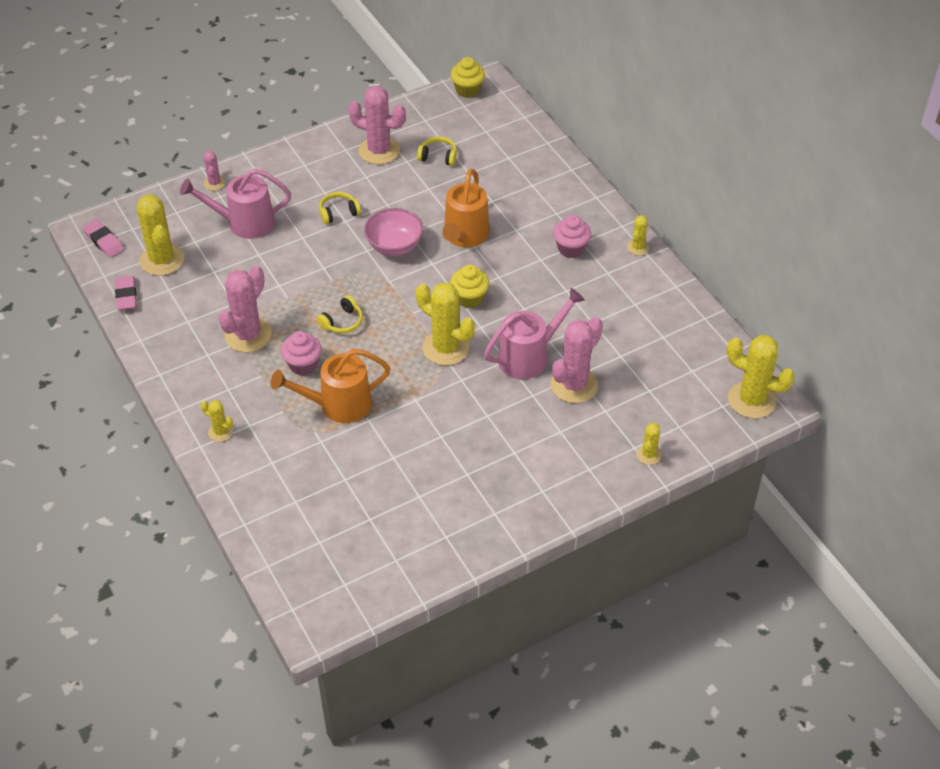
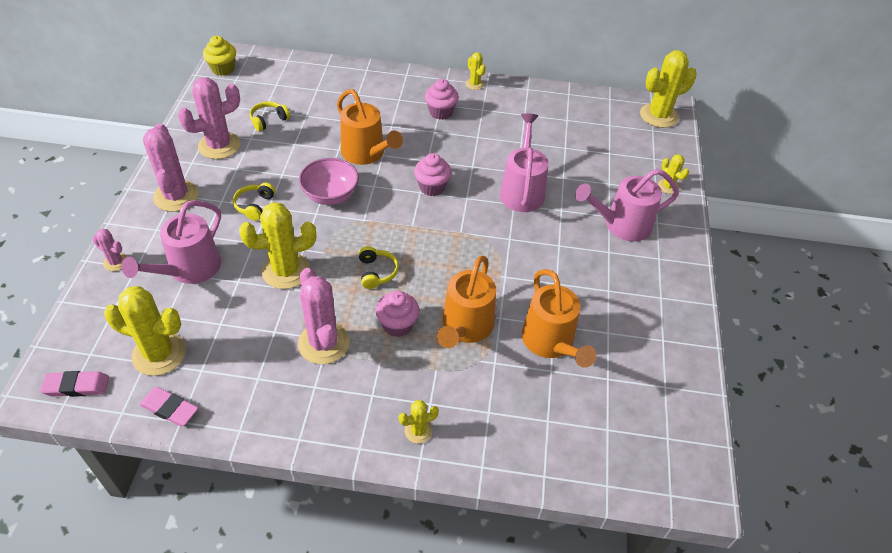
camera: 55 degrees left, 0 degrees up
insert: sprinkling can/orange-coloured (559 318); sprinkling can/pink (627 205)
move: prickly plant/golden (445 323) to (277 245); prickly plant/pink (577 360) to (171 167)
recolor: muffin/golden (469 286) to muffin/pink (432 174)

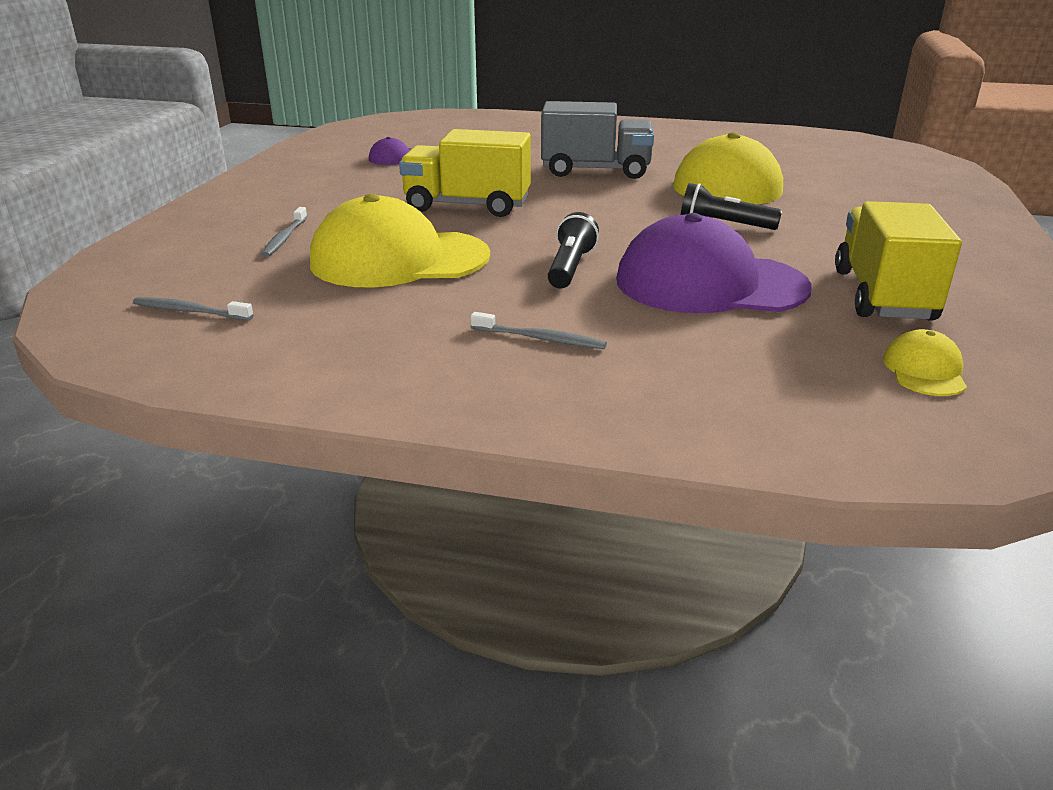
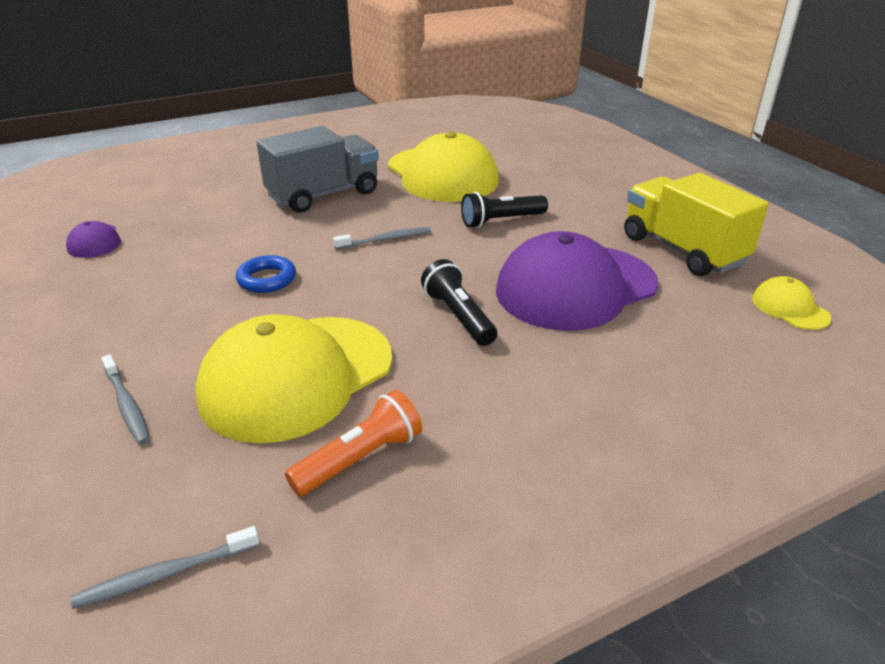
camera: 40 degrees left, 5 degrees up
insert: pocket torch/orange-coloured (353 443)
move: toothbrush/gray (539 330) to (382 238)
replace: toy truck/golden (465 173) to ring/royal blue (266 274)

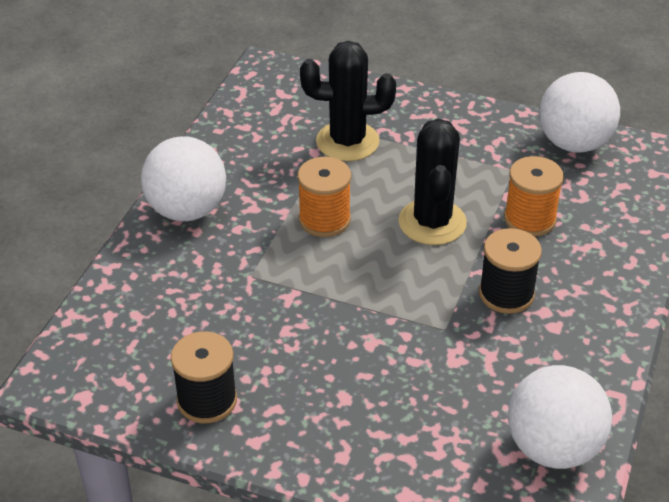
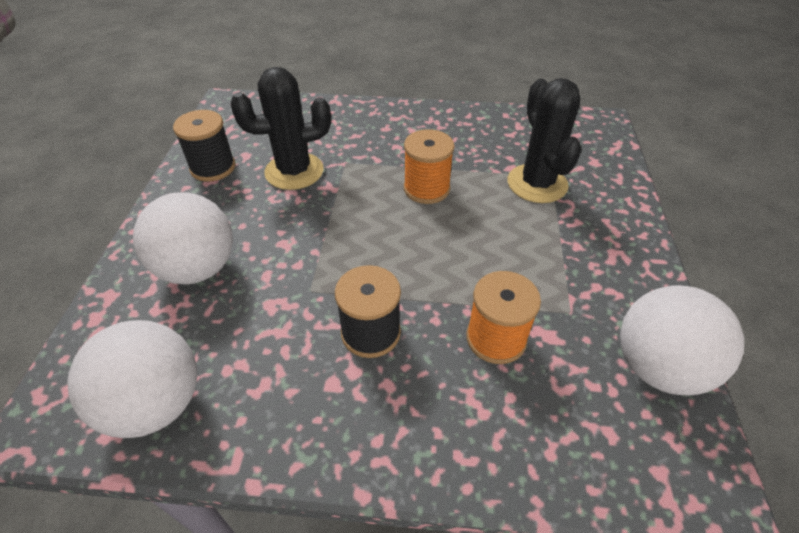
camera: 75 degrees right, 5 degrees up
move: play ball/white (183 178) to (183 238); prickly plant/black (432 182) to (281 128)

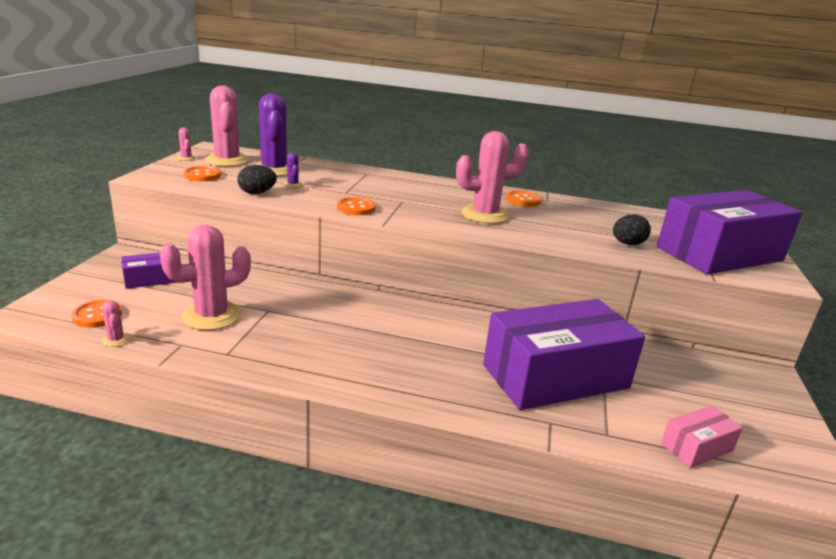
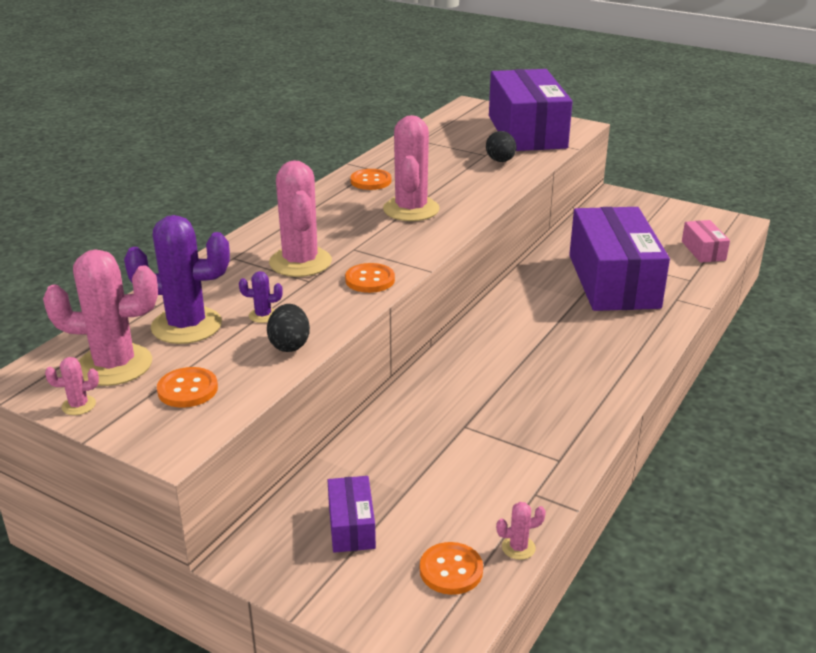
camera: 70 degrees left, 5 degrees up
move: prickly plant/pink (205 277) to (300 218)

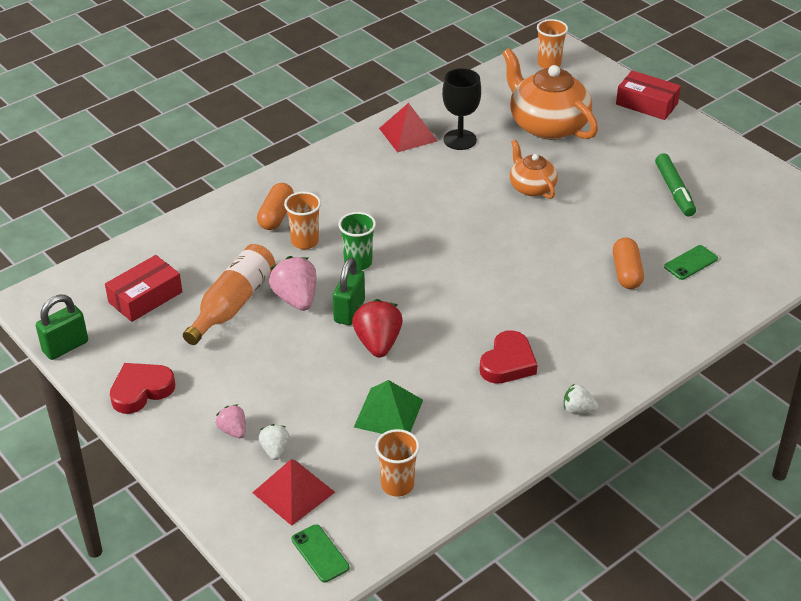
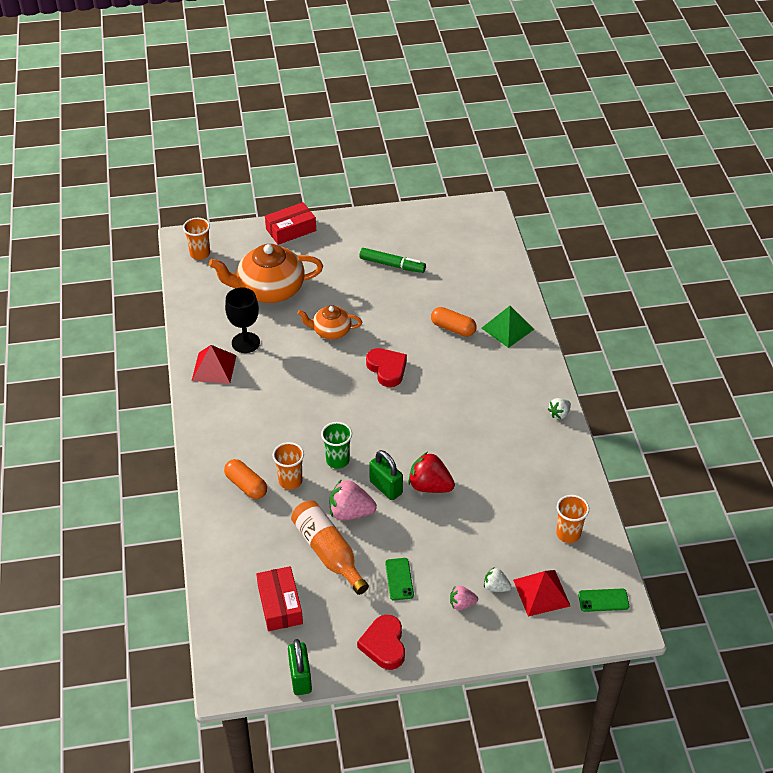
camera: 60 degrees left, 5 degrees up
move: solid pyramid/leaf-green (388 407) to (507 327); heart/red (508 357) to (386 367); smartphone/leaf-green (691 262) to (399 579)

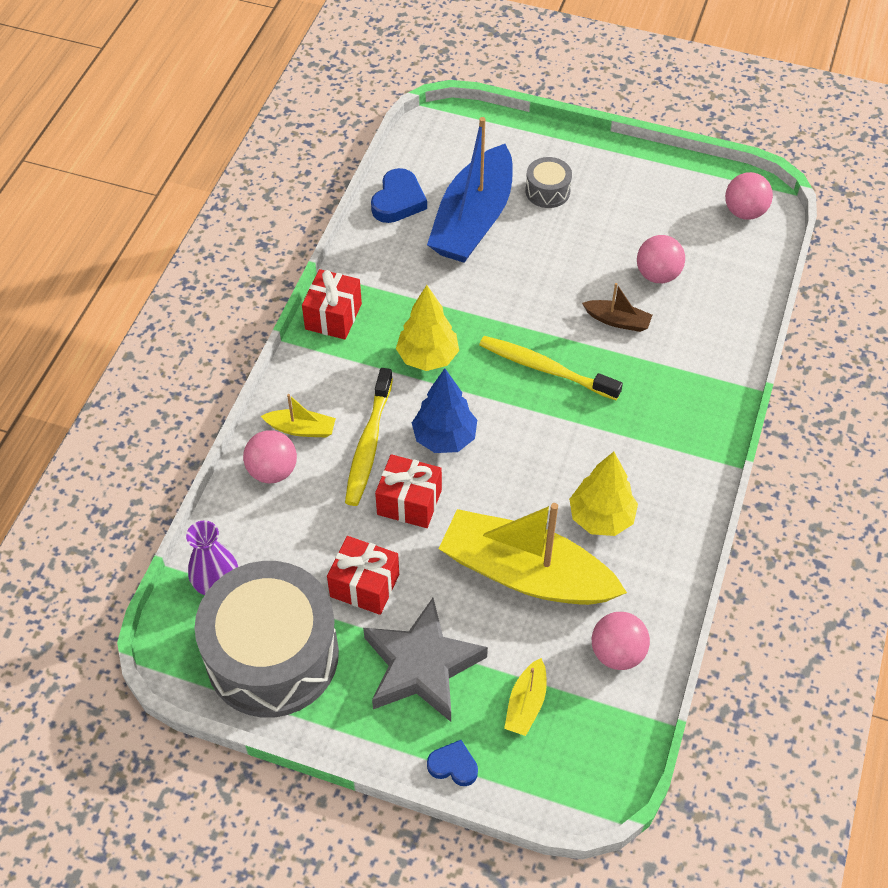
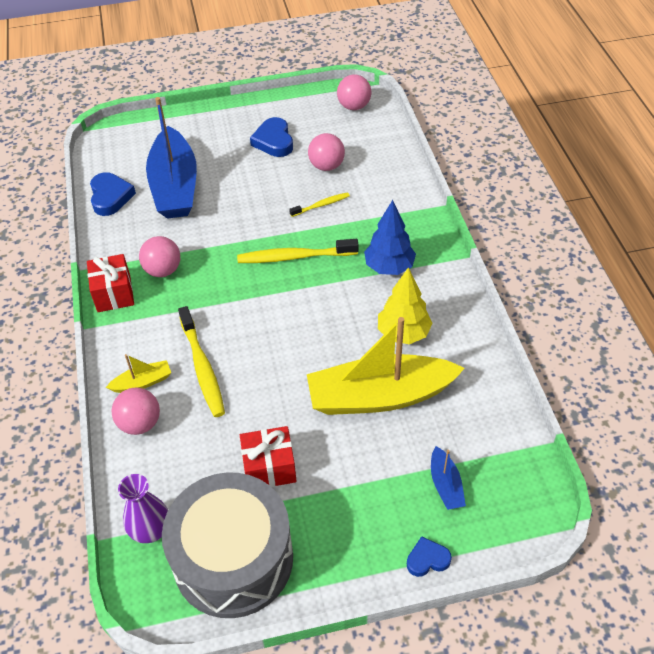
camera: 30 degrees left, 5 degrees down
delete: star/gray (425 660); present/red (408 491); fir tree/golden (427 328); drum/gray (548 182)
insert: heart/royal blue (271 137)
move: fir tree/royal blue (444 410) to (390 237); play ball/pink (621 641) to (159 256)
replace: boat/dark brown (617 307) to toothbrush/golden (319 204)
recolor: boat/golden (525 697) to boat/royal blue (448 478)

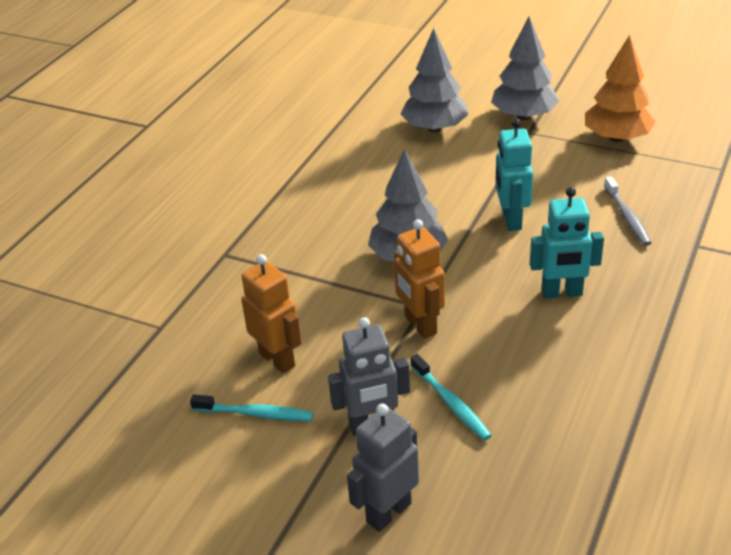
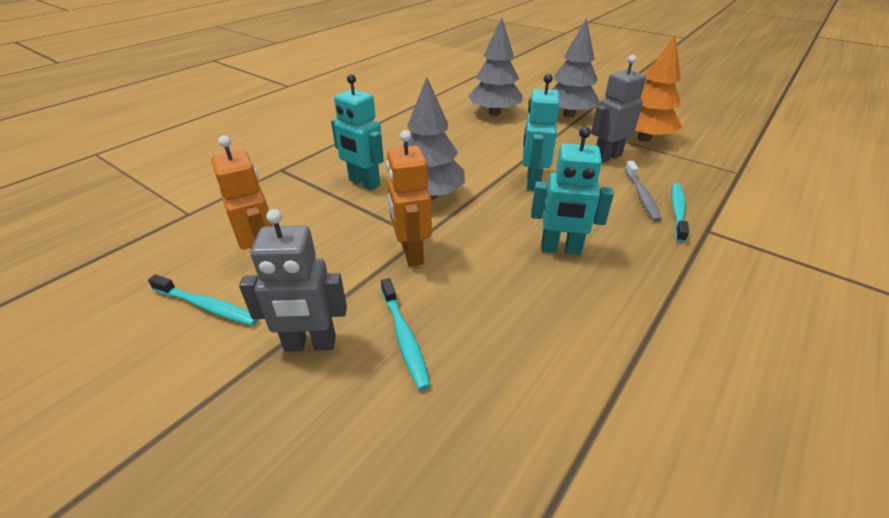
camera: 10 degrees right, 0 degrees up
insert: robot/teal (357 132); toothbrush/teal (680 212)
move: robot/gray (383 468) to (618 109)

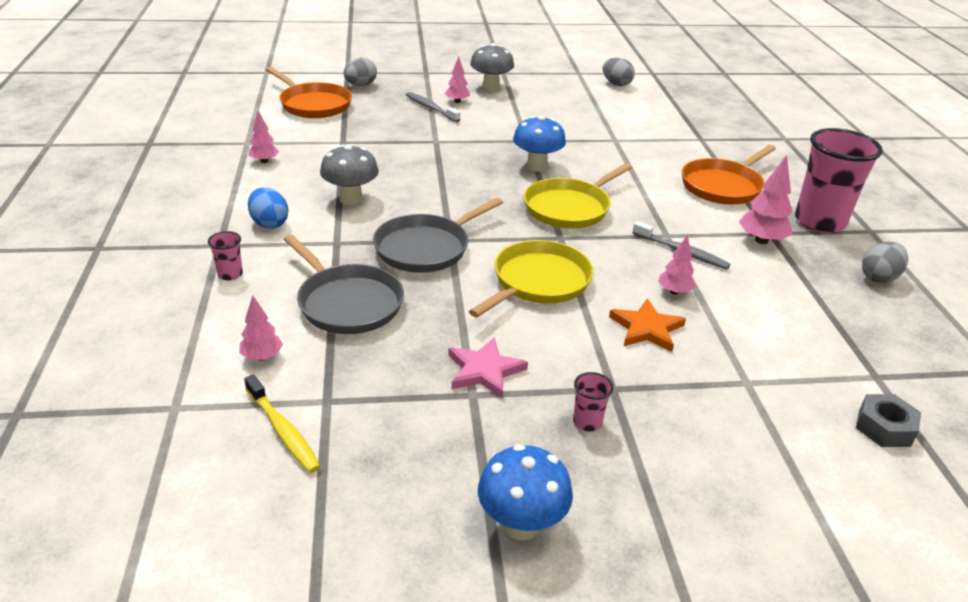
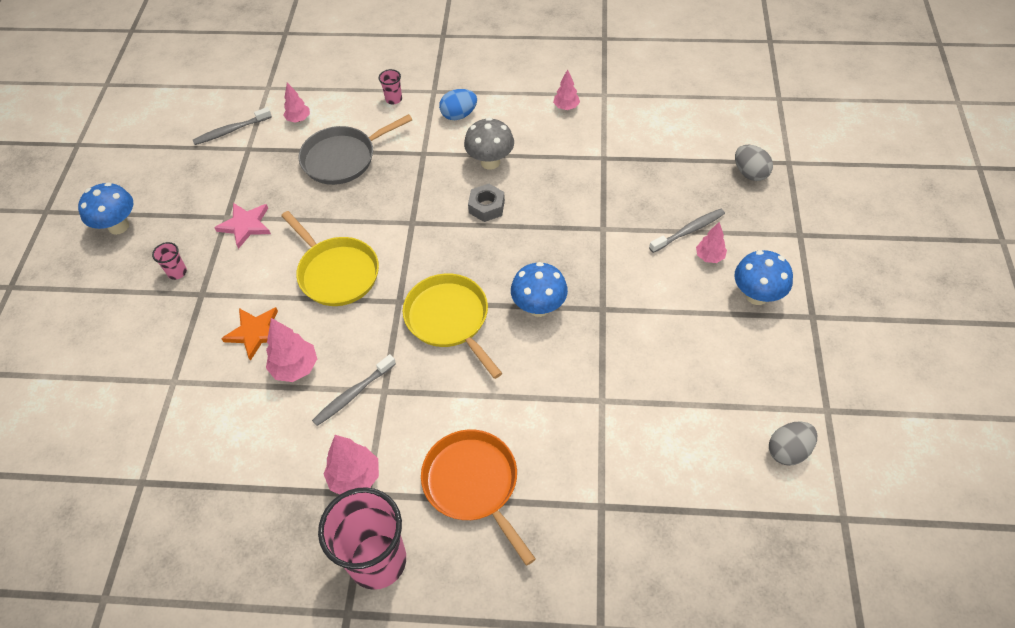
camera: 105 degrees right, 20 degrees up
delete: skillet/orange-coloured (309 92); skillet/gray (438 235); toy egg/gray (885 262)
move: hex nut/gray (888 420) to (486 203)
recolor: toothbrush/golden (282 424) to toothbrush/gray (232 126); toadstool/gray (492 67) to toadstool/royal blue (763 277)
resize: fir tree/pink (676 265) = (291 350) x1.56

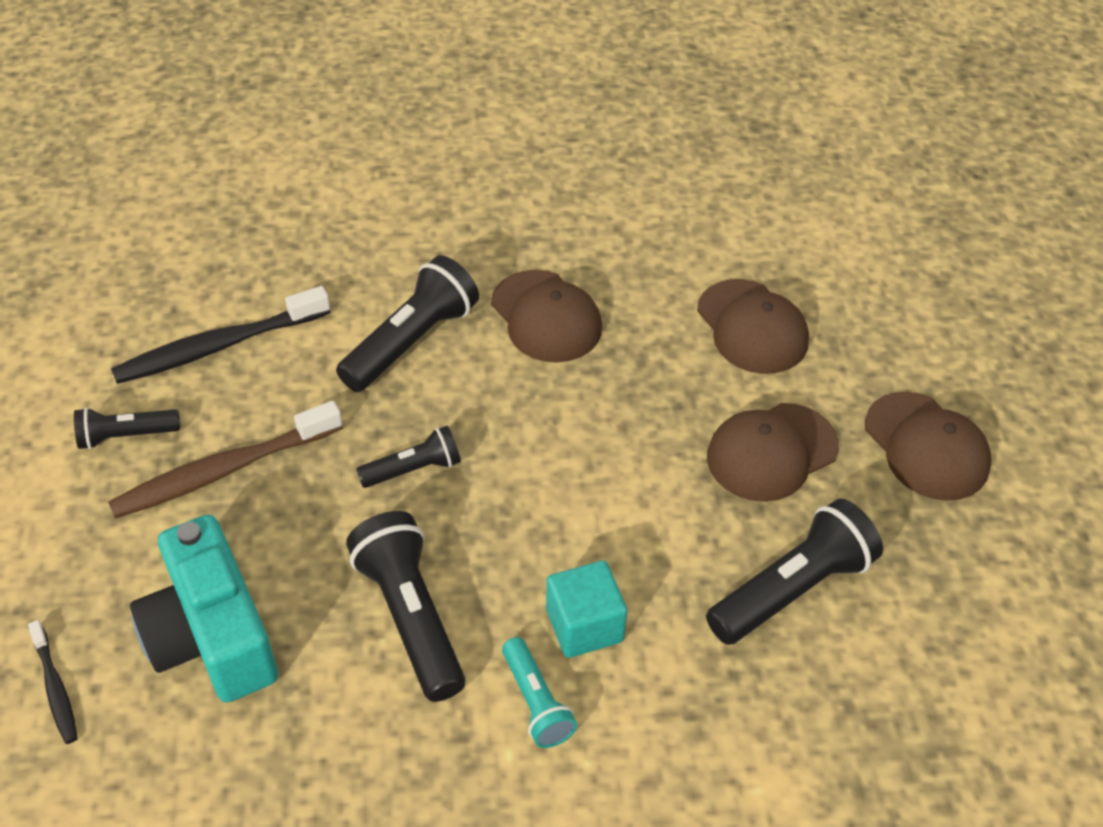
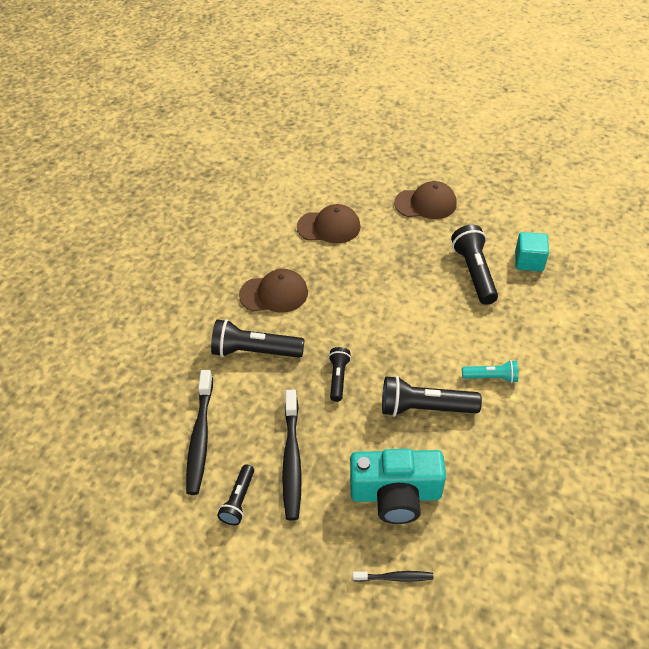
camera: 60 degrees left, 0 degrees up
delete: baseball cap/dark brown (773 452)
move: block/teal (586 609) to (532 251)
recolor: toothbrush/dark brown (225 459) to toothbrush/black (292 455)
rotate: pocket torch/black (407 323) = (257 338) 60 degrees counterclockwise

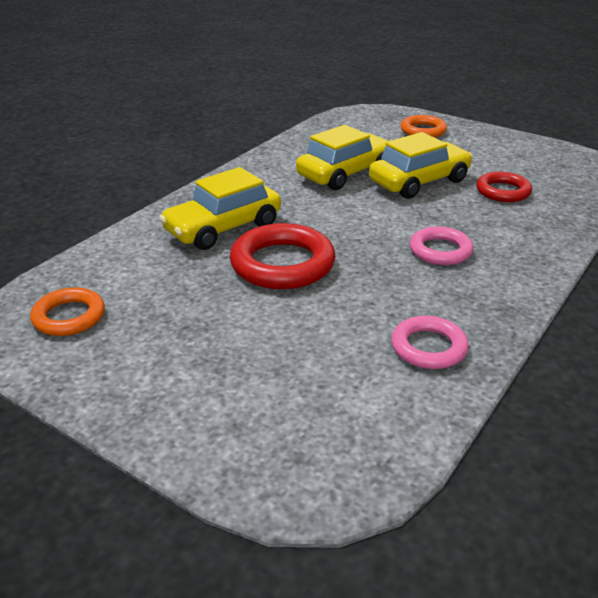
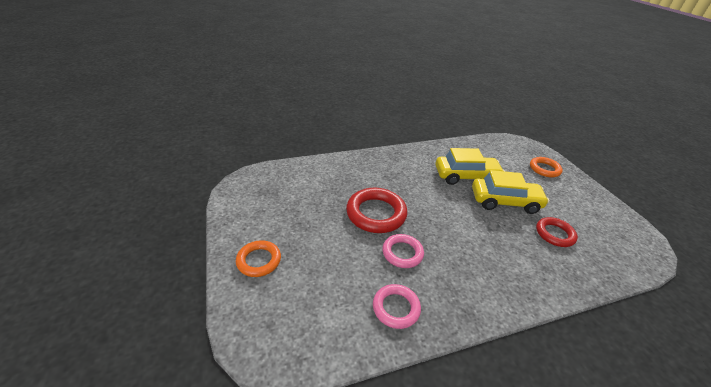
camera: 35 degrees right, 5 degrees up
delete: toy car/golden (220 208)
move: ring/orange-coloured (67 311) to (258 258); ring/pink (441 246) to (403 251)

